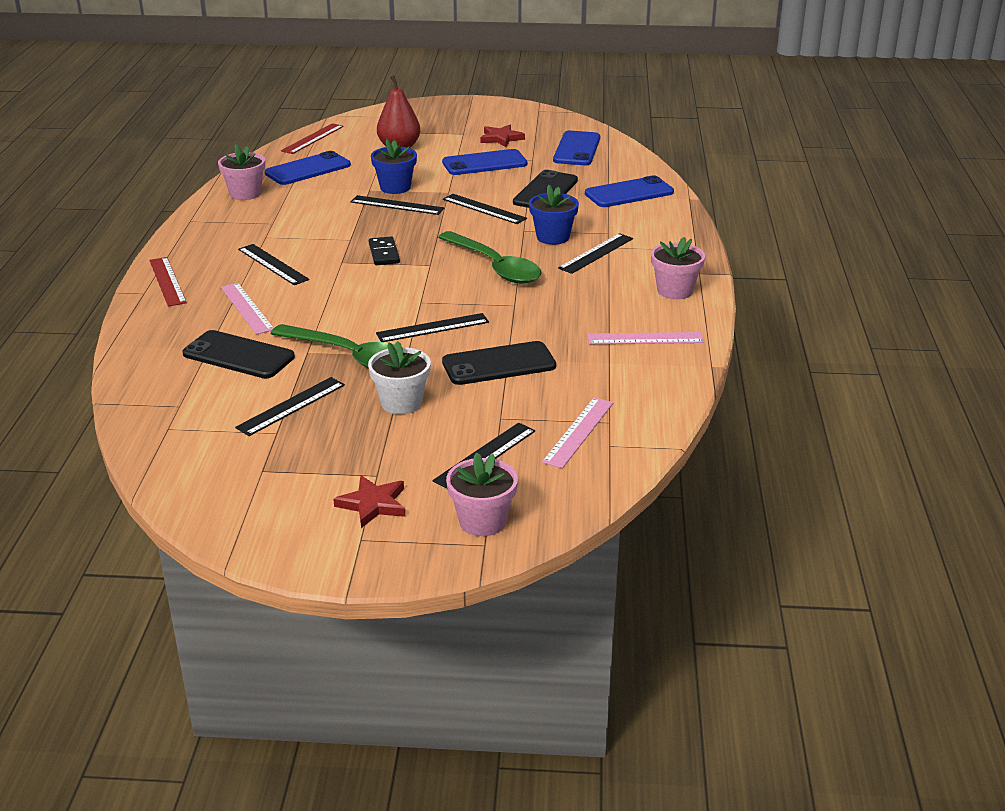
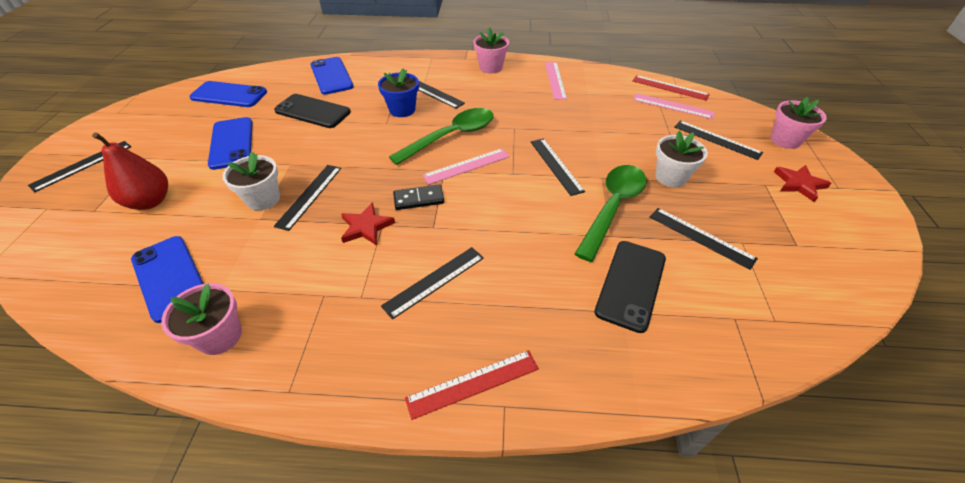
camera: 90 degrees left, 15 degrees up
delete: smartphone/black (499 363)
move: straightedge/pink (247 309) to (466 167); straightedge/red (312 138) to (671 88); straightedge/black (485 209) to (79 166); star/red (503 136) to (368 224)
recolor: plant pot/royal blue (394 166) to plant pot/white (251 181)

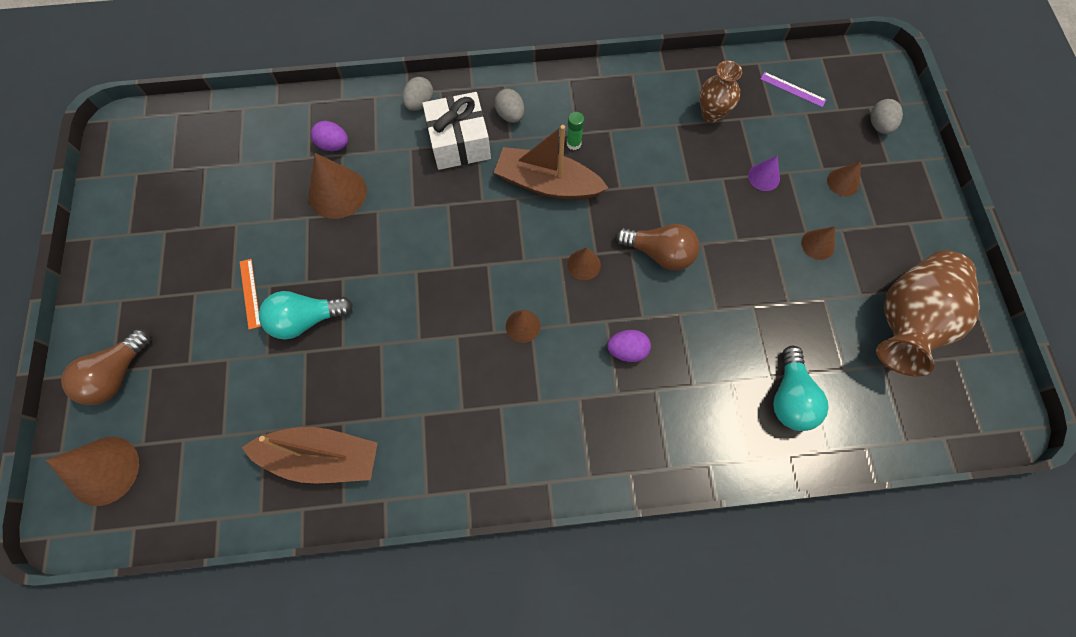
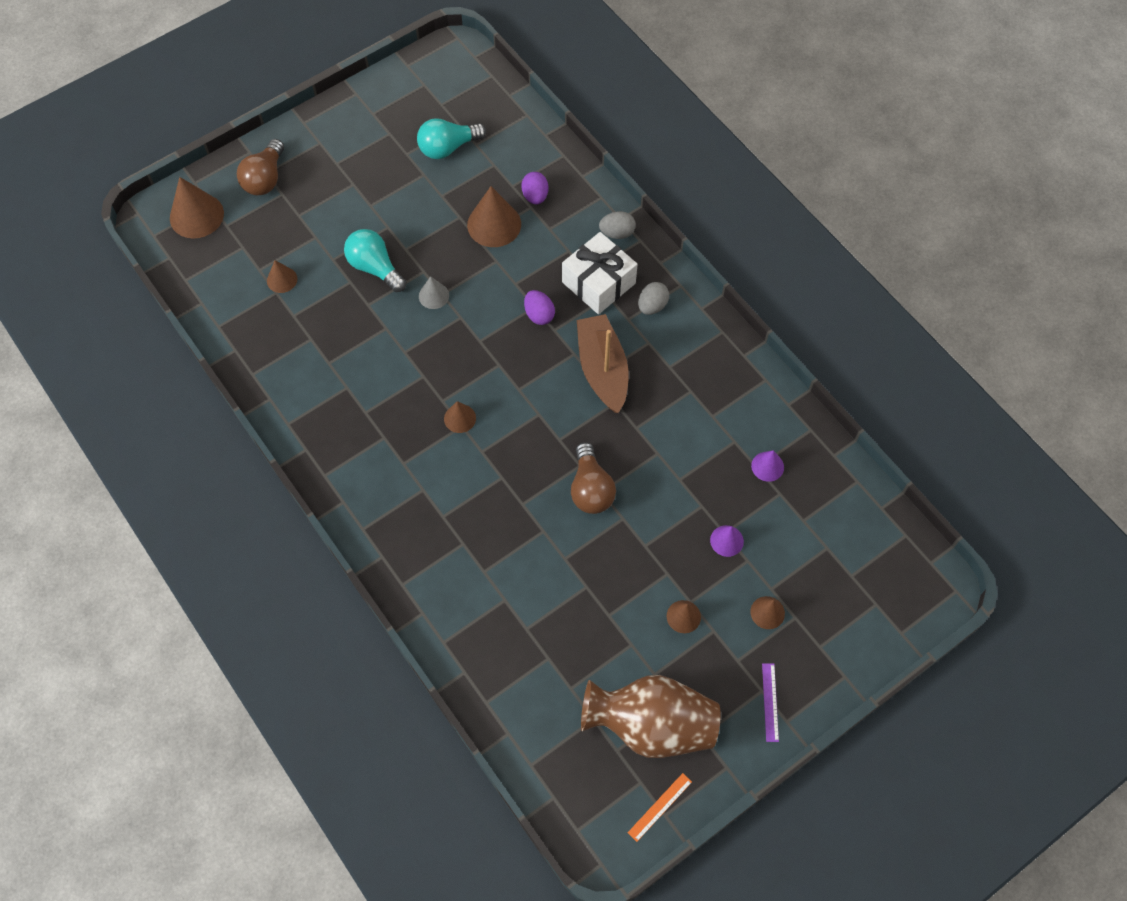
camera: 60 degrees right, 5 degrees down
delete: boat/dark brown (309 455); stick of glue/leaf-green (575 131); toy egg/gray (886 116)
insert: cone shape/gray (434 292)
move: straightedge/orange-coloured (250 294) to (660 807); cone shape/dark brown (584 263) to (282 276); toy egg/purple (629 346) to (539 307); straightedge/purple (793 89) to (770 702); lightbulb/teal (801 388) to (451 138)
replace: flower vase/dark brown (721 92) to cone shape/purple (767 466)
rotate: lightbulb/dark brown (106 367) = (260 167) 75 degrees counterclockwise

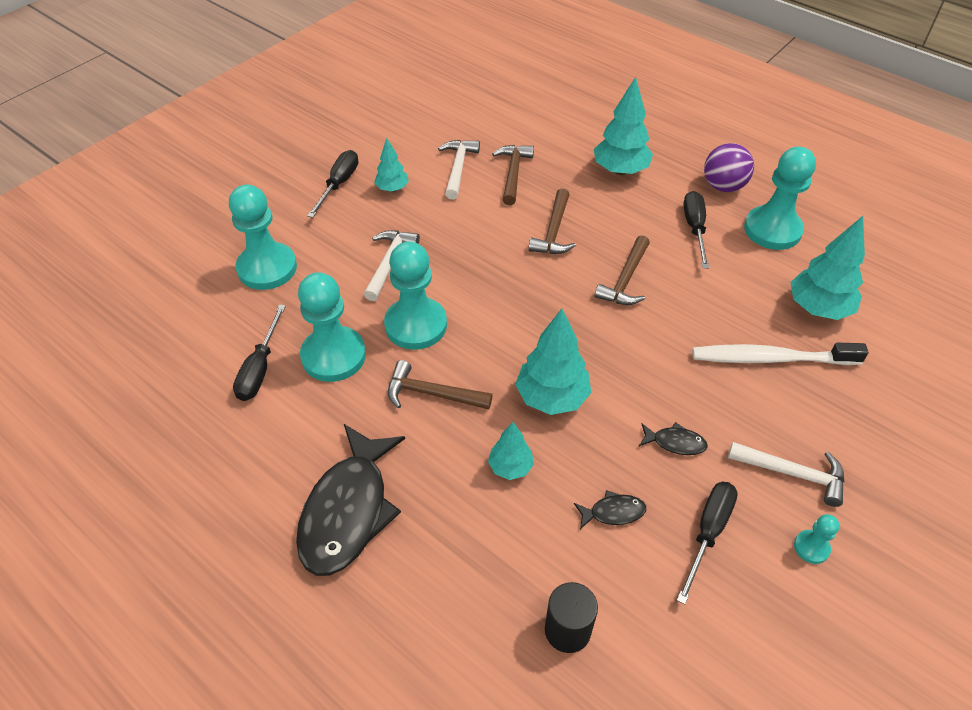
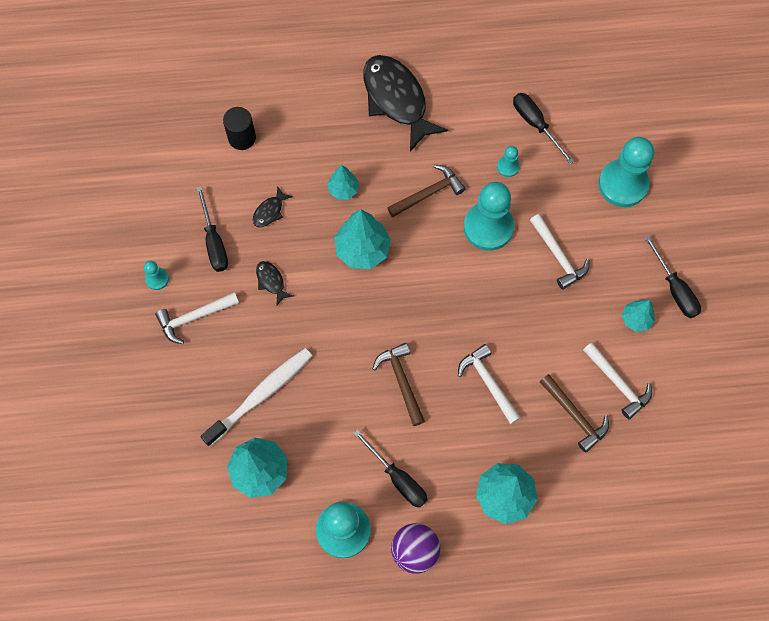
camera: 135 degrees right, 20 degrees up
recolor: carpenter's hammer/dark brown (552 221) to carpenter's hammer/white (489 384)
rotate: toy fish/black (673 438) = (274 283) 90 degrees clockwise
resize: chess pawn/teal (332 327) = (508 161) x0.45

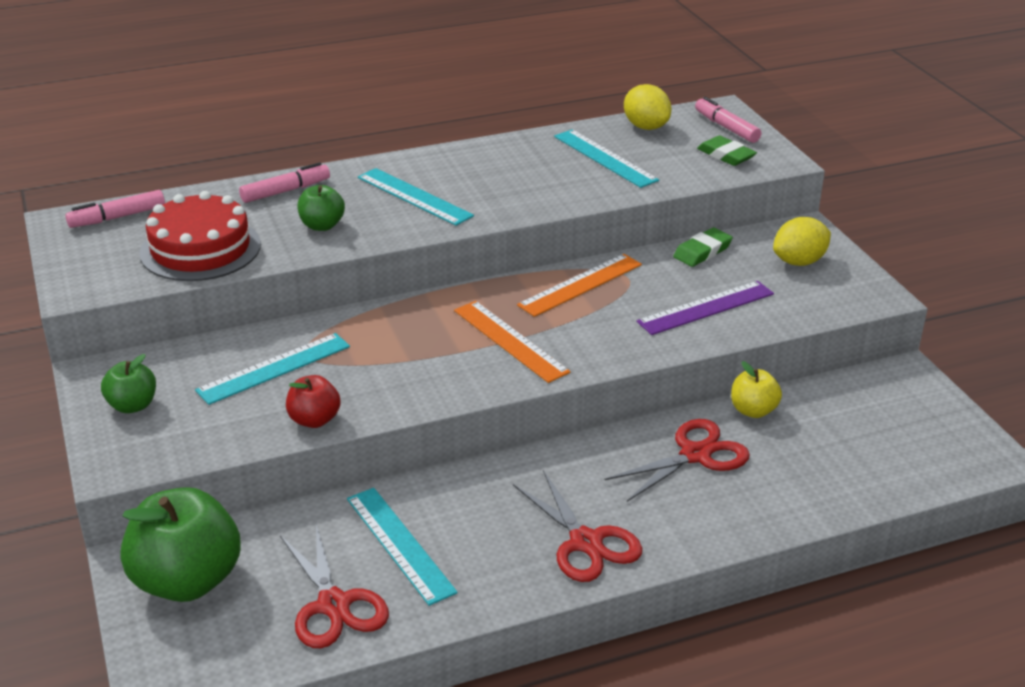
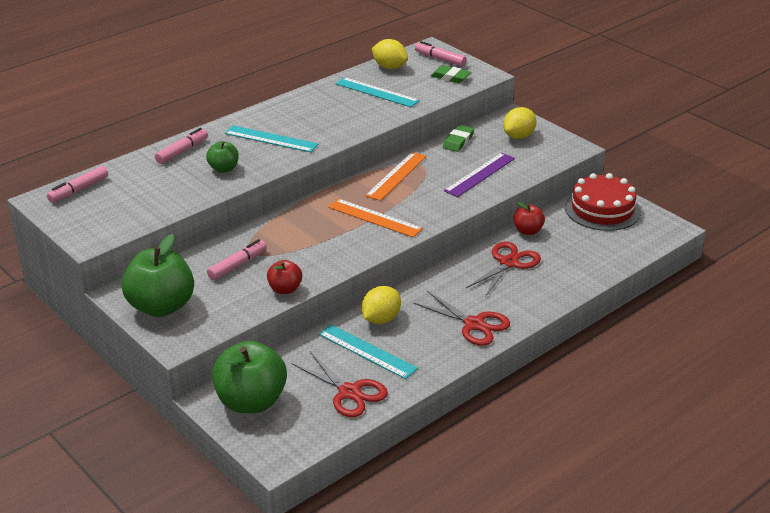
camera: 20 degrees left, 0 degrees up
insert: lemon/golden (381 305)
move: cake/red (200 236) to (603 202)
replace: straightedge/teal (272 369) to marker/pink (237 259)
recolor: apple fruit/golden (756 389) to apple fruit/red (529 218)
resize: apple fruit/leaf-green (128 383) = (158 275) x1.96

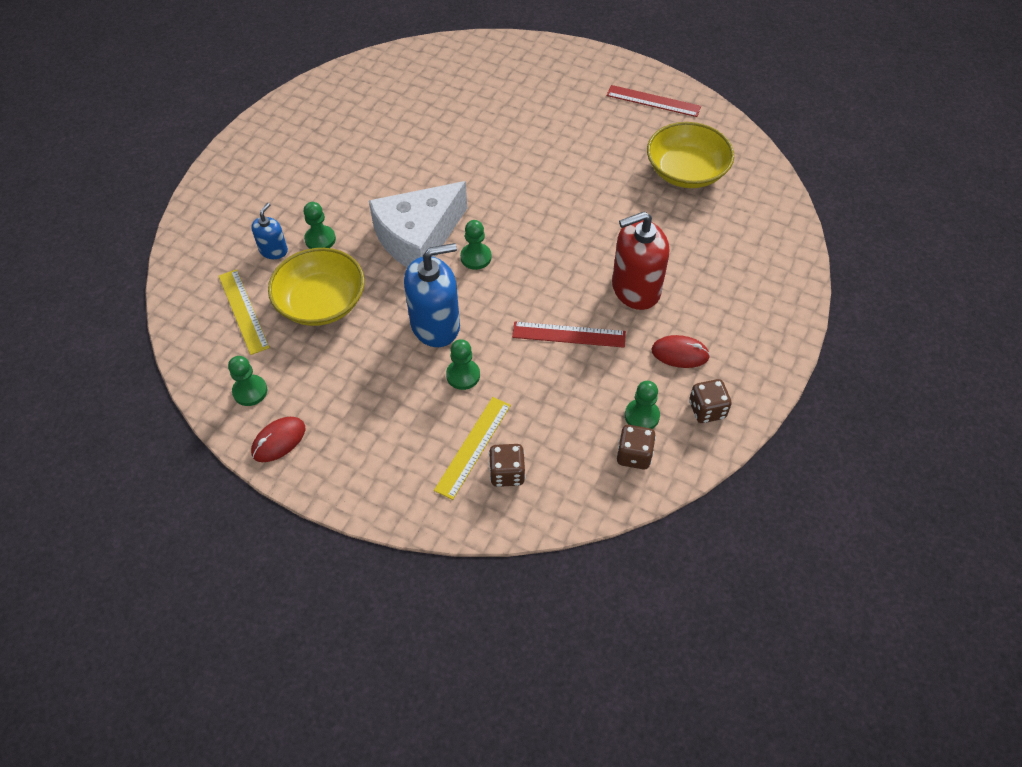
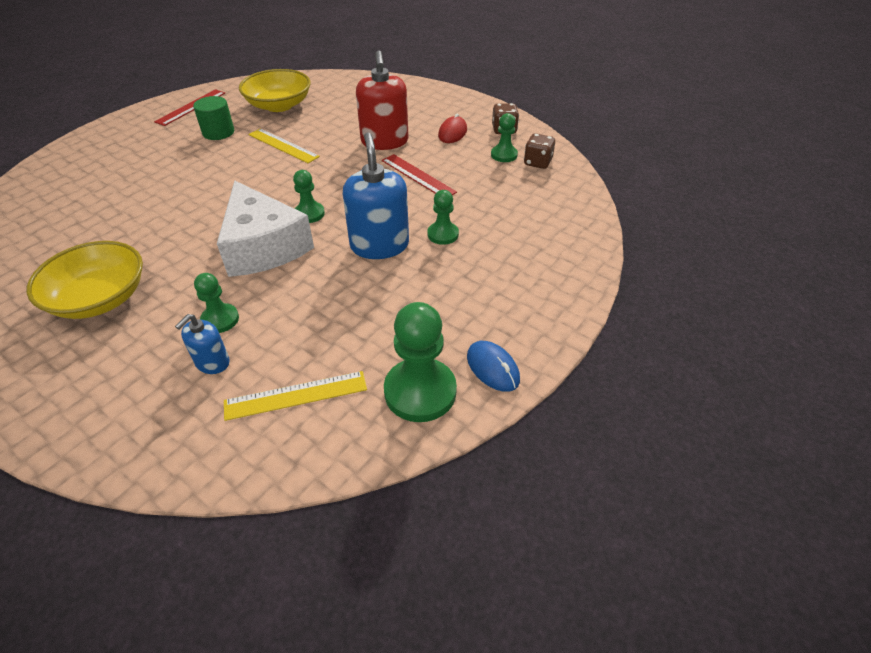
camera: 80 degrees left, 10 degrees down
delete: die/dark brown (507 465)
insert: solid cylinder/leaf-green (213 118)
move: deep dish/golden (316 287) to (85 280); straightedge/golden (472 448) to (284 145)
recolor: mouse/red (278 439) to mouse/royal blue (493 366)
rotate: pump bottle/royal blue (269 231) = (202 344) 90 degrees counterclockwise; straightedge/red (569 334) = (419 174) 60 degrees counterclockwise
resize: chess pawn/leaf-green (247 381) = (420 362) x1.77

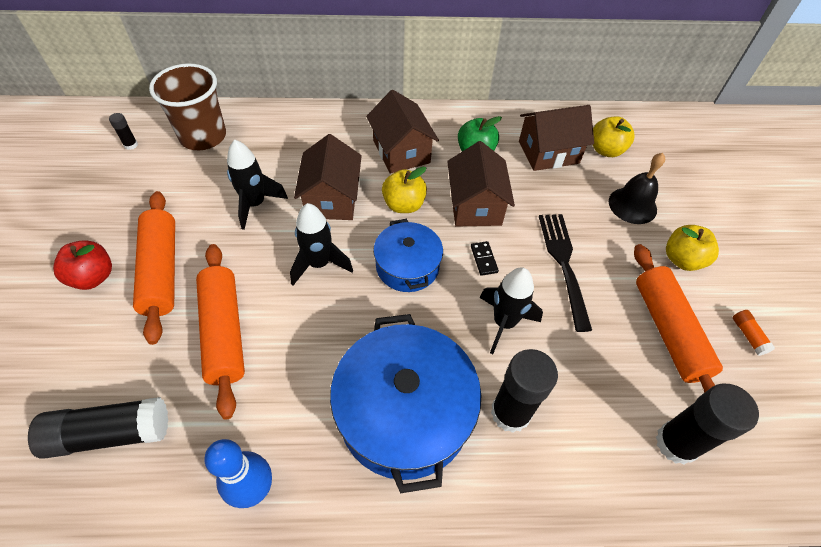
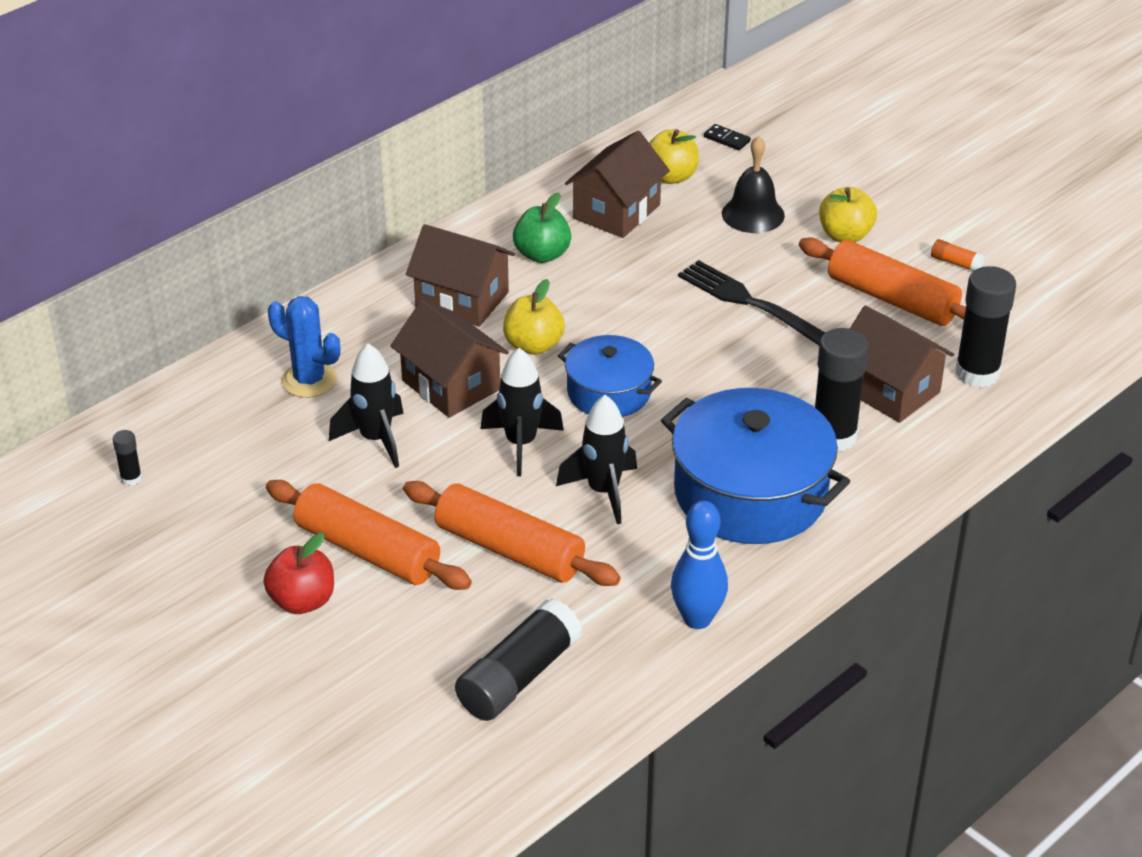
camera: 40 degrees left, 15 degrees down
delete: beaker/dark brown (187 107)
insert: prickly plant/royal blue (304 347)
move: toy house/dark brown (481 183) to (902 364); domino piece/black (485 258) to (727 137); rocket/black (511 310) to (596 459)

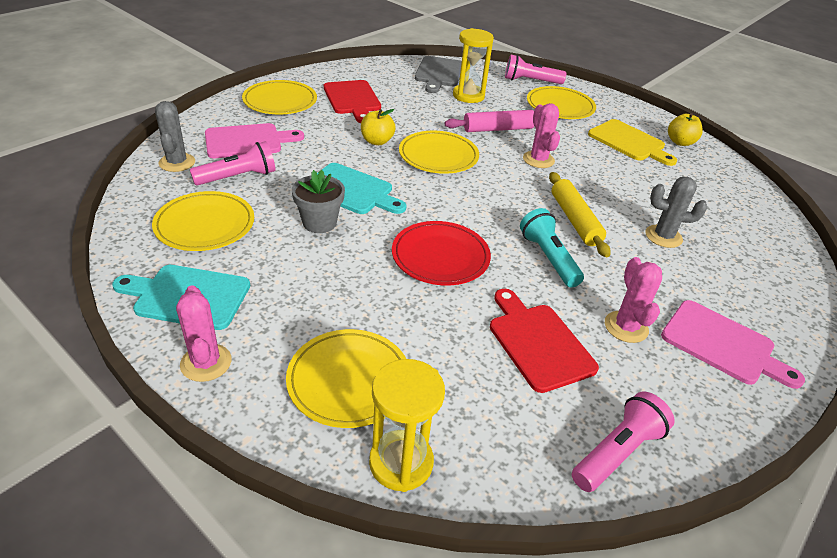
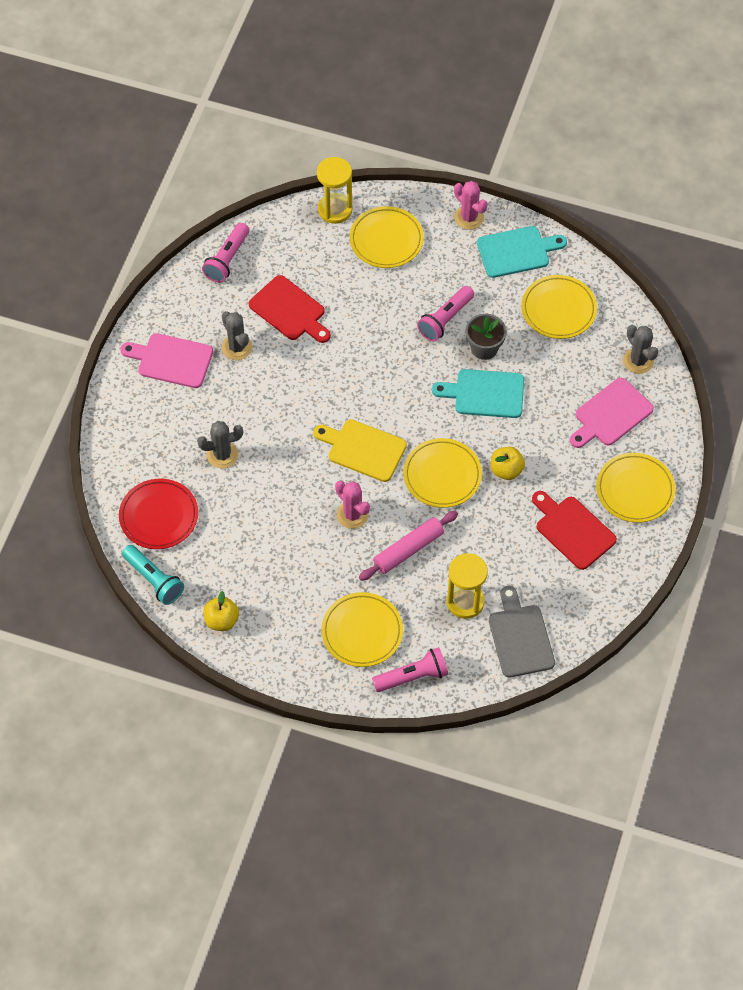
camera: 160 degrees right, 20 degrees up
delete: dough roller/golden (580 214)
move: pocket torch/pink (232 163) to (445 313); flat dish/red (441 253) to (158 514); pocket torch/teal (552 248) to (153 575); chopping board/golden (632 142) to (360 450)
recolor: prickly plant/pink (633 300) to prickly plant/gray (237 335)

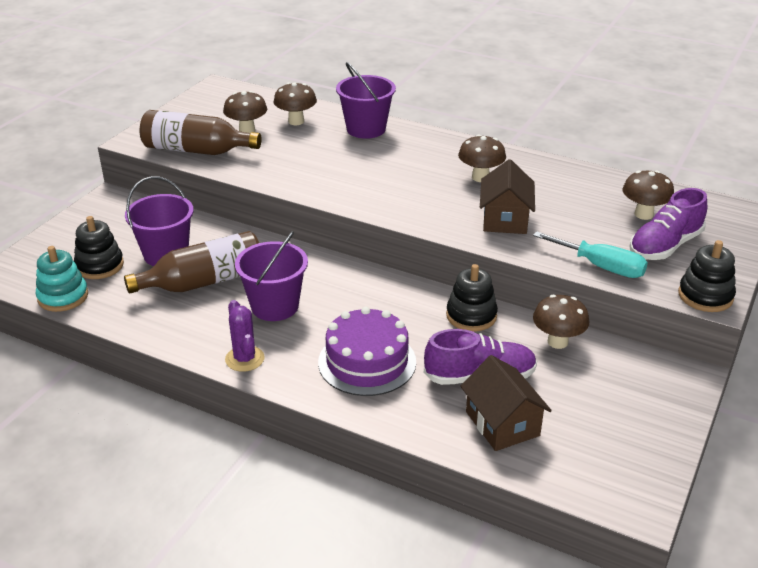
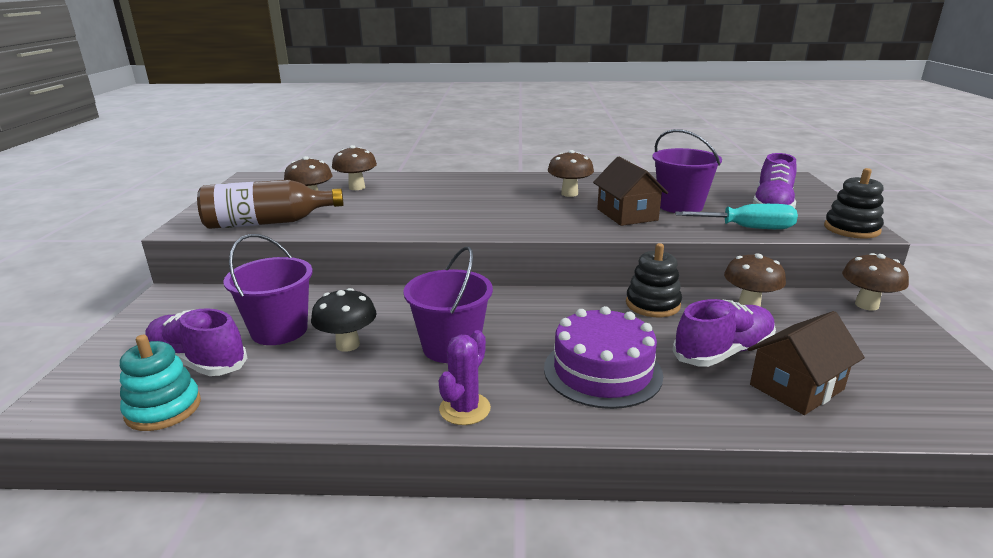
camera: 25 degrees left, 10 degrees down
move: bucket/purple (366 100) to (687 171); toadstool/dark brown (648 195) to (875 282)
replace: stacking rings/black (99 247) to lace-up shoe/purple (196 342); bottle/dark brown (191 262) to toadstool/black (344 320)
rotate: prickly plant/purple (245 336) = (465 377) 75 degrees clockwise; toy house/dark brown (506 403) = (806 363) 75 degrees counterclockwise

